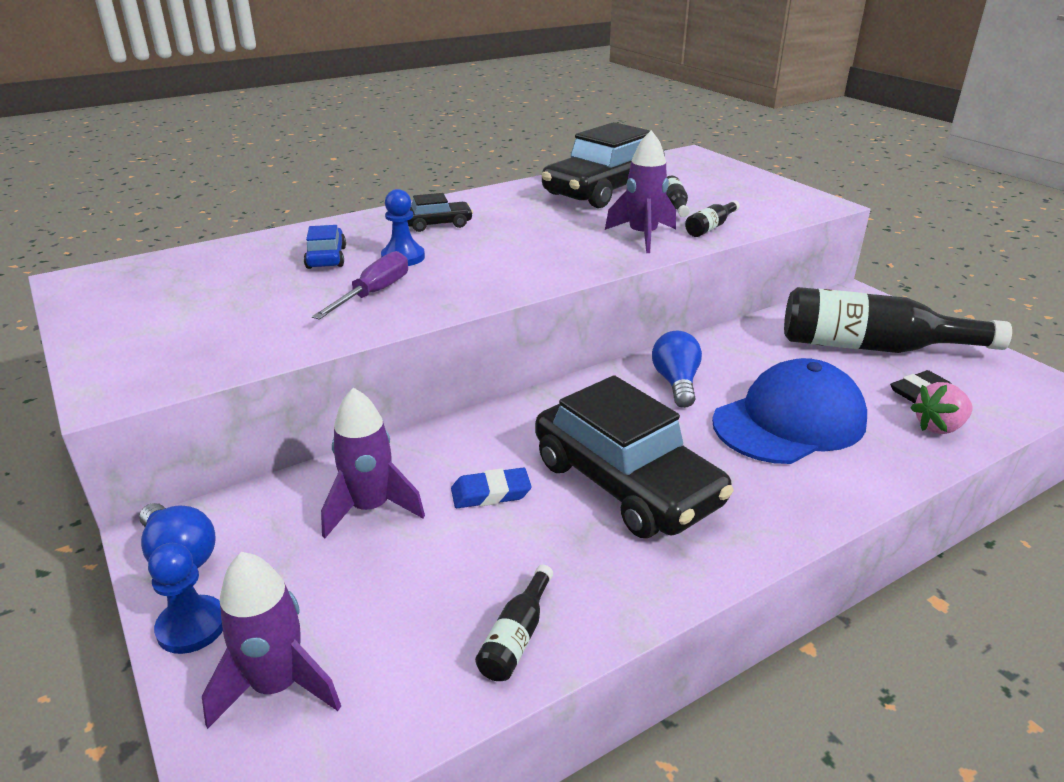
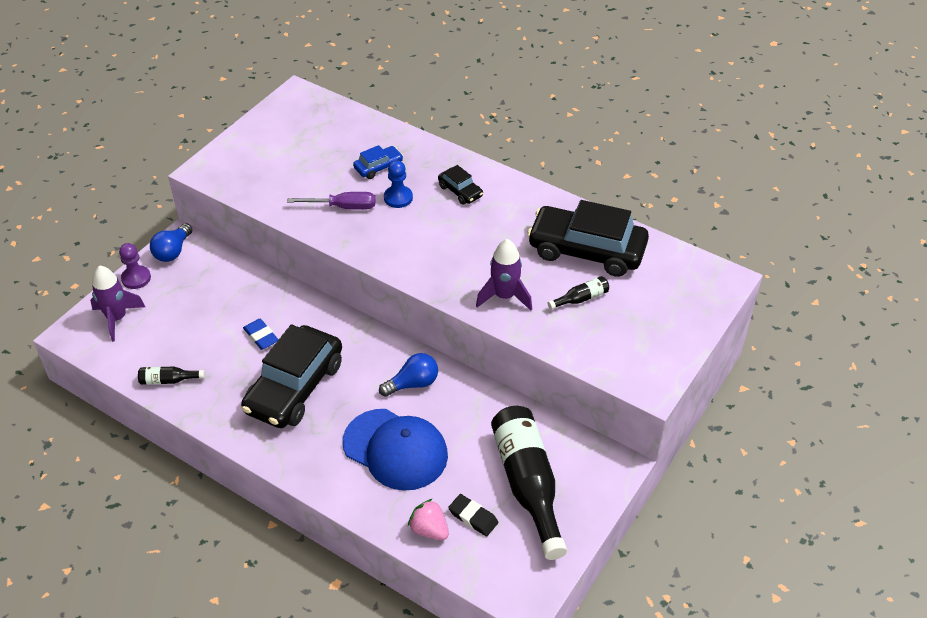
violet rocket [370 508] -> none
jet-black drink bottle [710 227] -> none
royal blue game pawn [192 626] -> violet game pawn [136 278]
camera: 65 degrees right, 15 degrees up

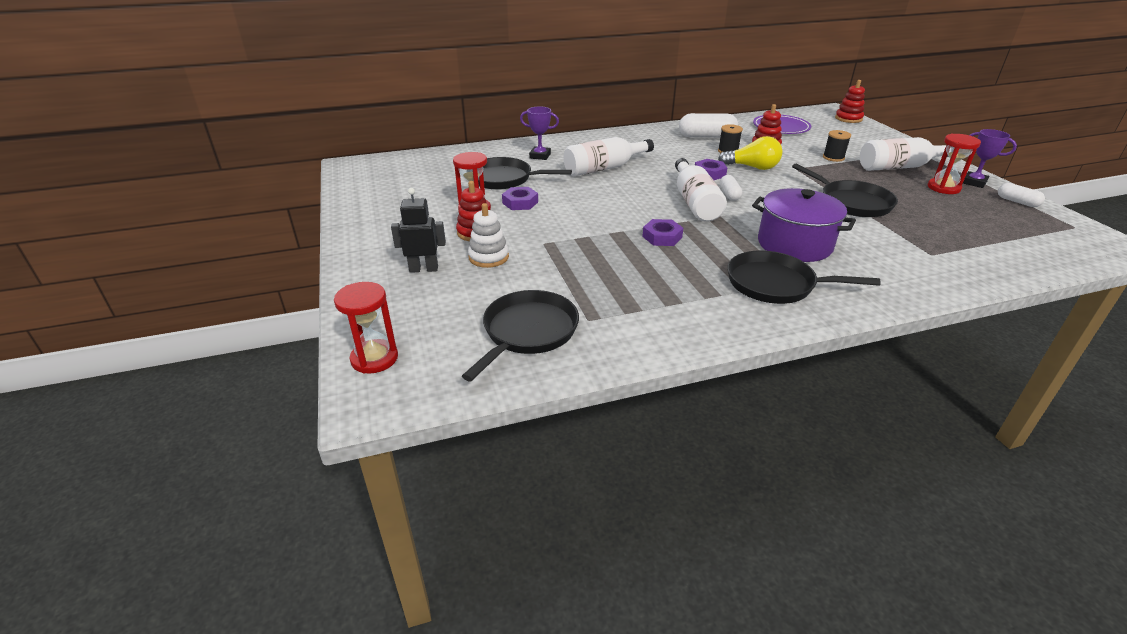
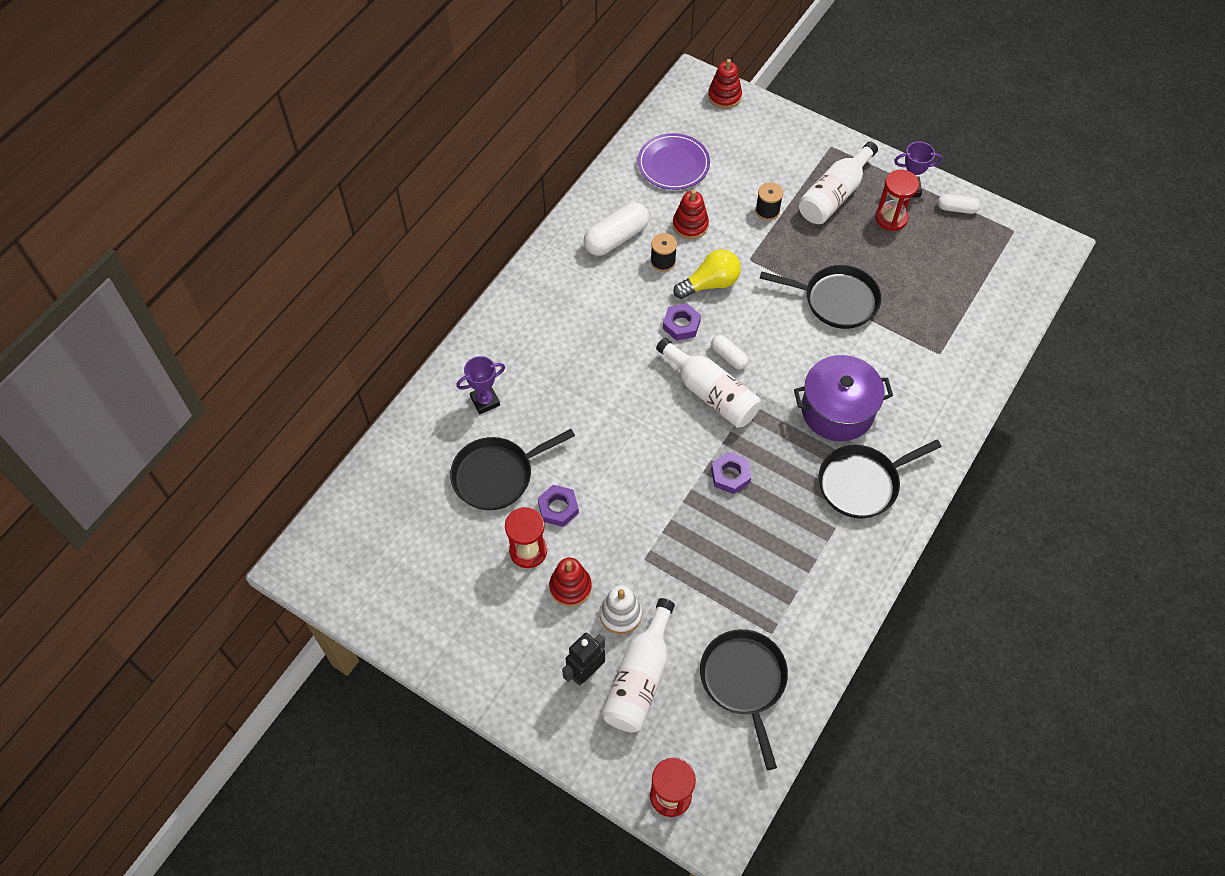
snow-white drink bottle [604 168] -> snow-white drink bottle [640 678], shifted
camera: 40 degrees left, 25 degrees up

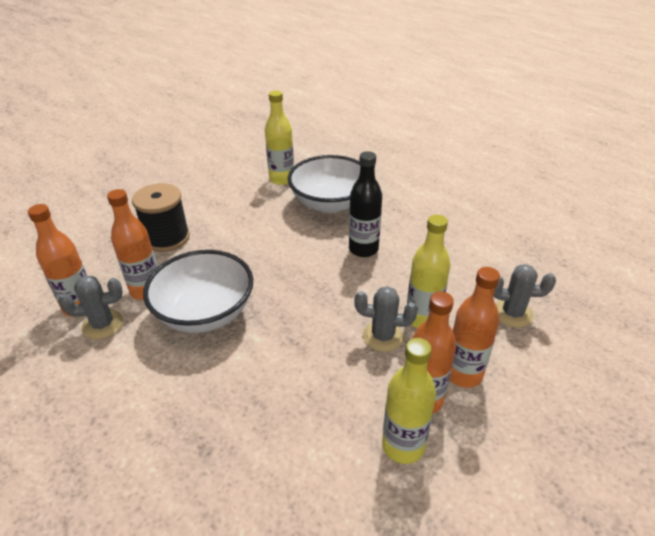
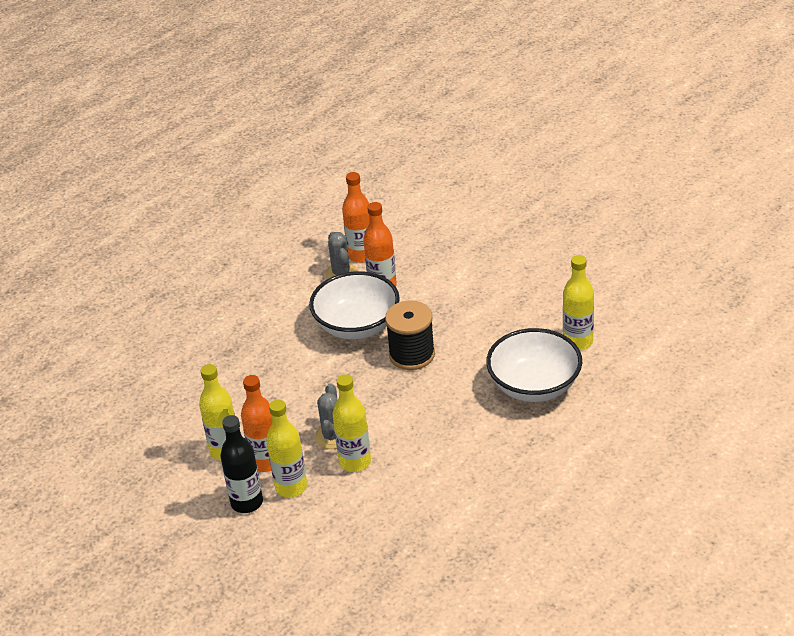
grey saguaro cactus [512 313] -> none
jet-black spool [167 238] -> jet-black spool [412 354], shifted
jet-black drink bottle [363 249] -> jet-black drink bottle [247 502], shifted
bright orange drink bottle [463 374] -> yellow drink bottle [291 487]
camera: 90 degrees right, 0 degrees up

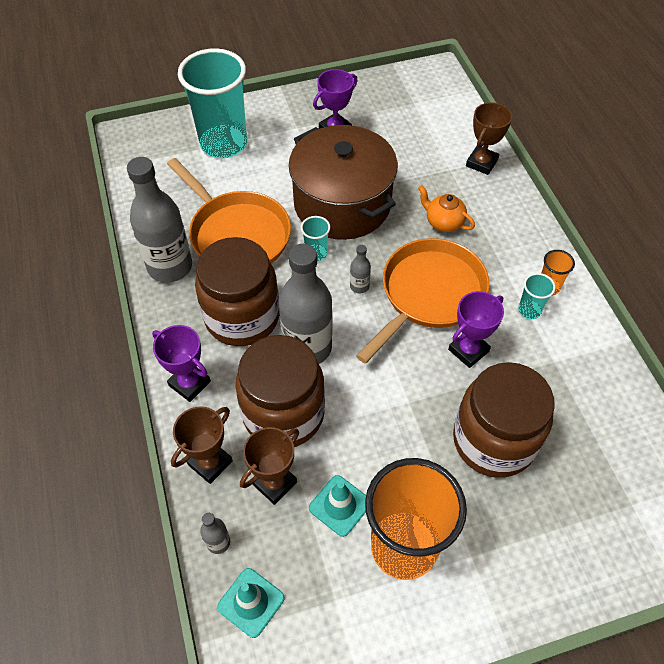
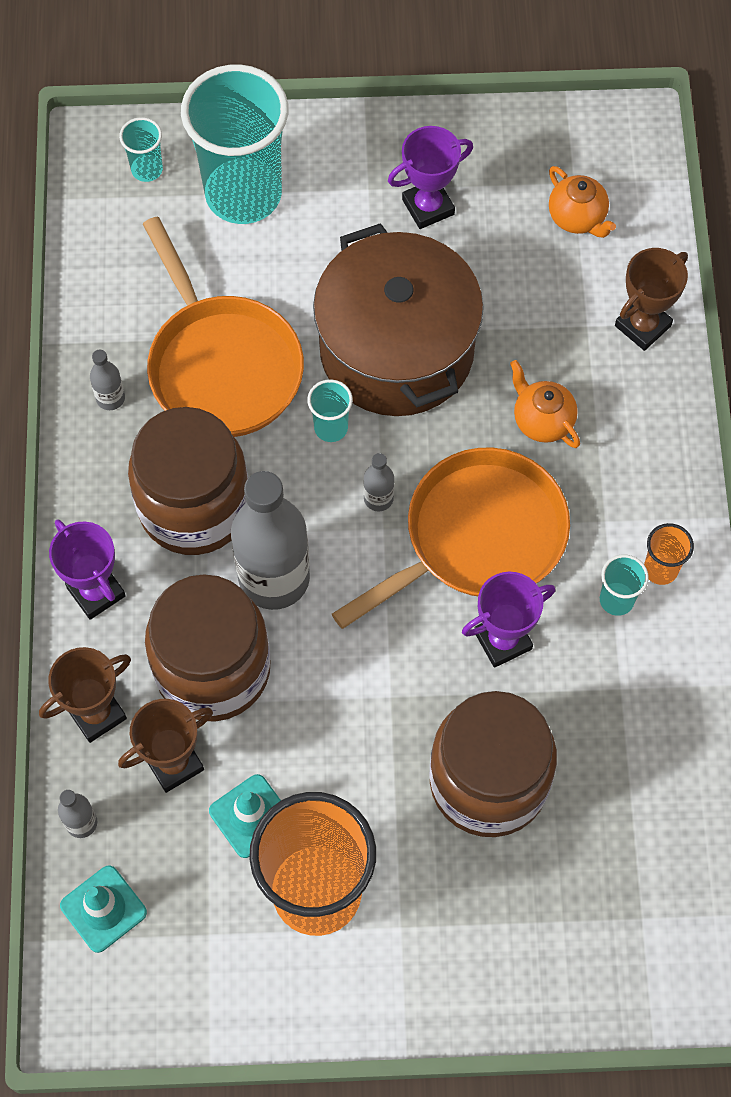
none -> turquoise tumbler [147 169]
none -> bright orange tea pot [577 218]
grey drink bottle [170 266] -> grey drink bottle [110 398], x0.43
camera: 15 degrees right, 10 degrees up

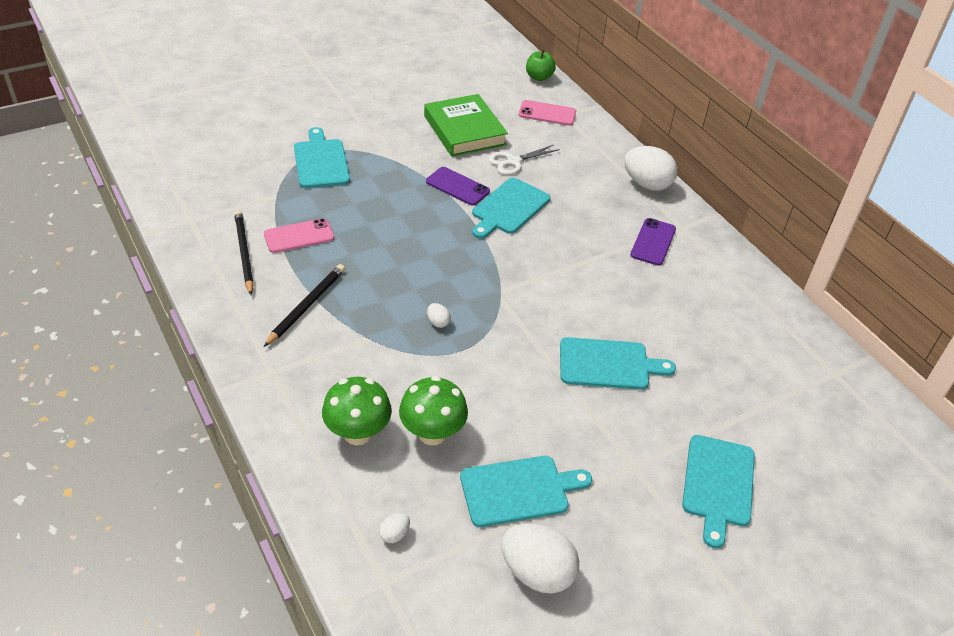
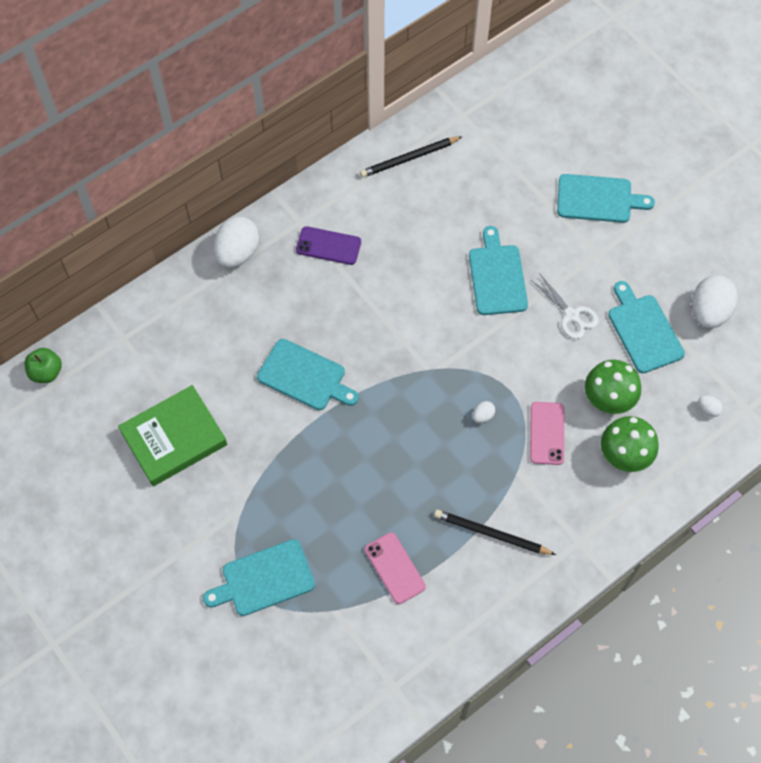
violet mobile phone [457 186] -> none
jet-black pencil [244 253] -> jet-black pencil [409 158], shifted
snow-white shears [513 161] -> snow-white shears [571 315], shifted
pink mobile phone [547 113] -> pink mobile phone [547 433], shifted
camera: 95 degrees left, 20 degrees up

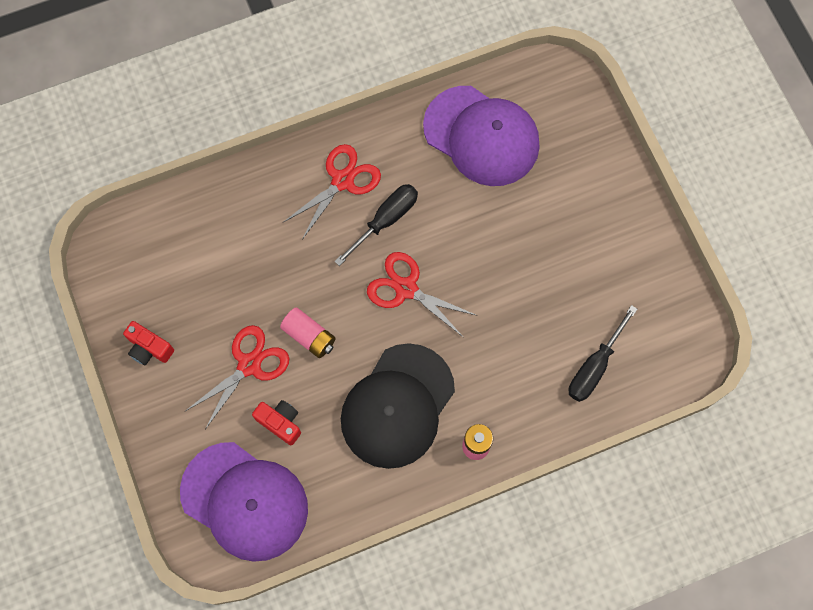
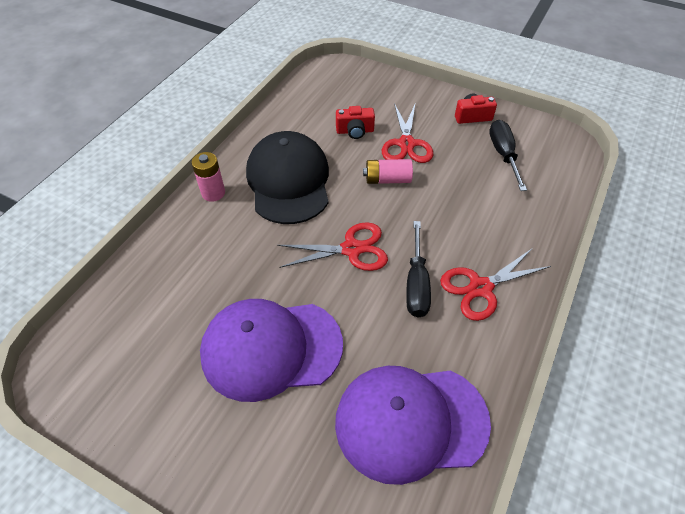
violet cap [245 501] -> violet cap [271 349], shifted
jet-black flat screwdriver [595 366] -> jet-black flat screwdriver [503 155], shifted
scarlet shears [342 181] -> scarlet shears [480 288], 60 degrees clockwise
camera: 140 degrees right, 20 degrees down

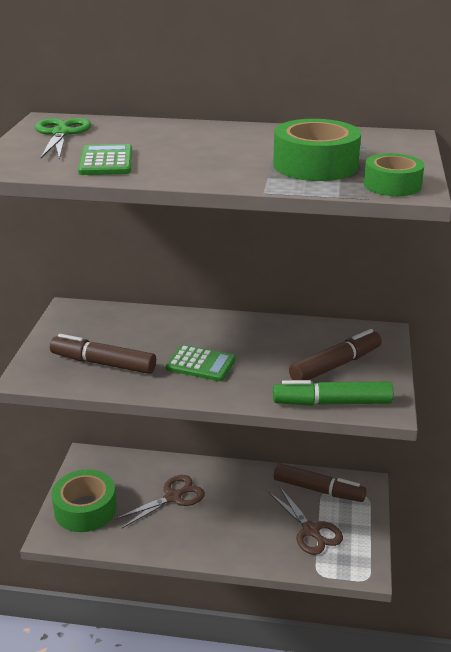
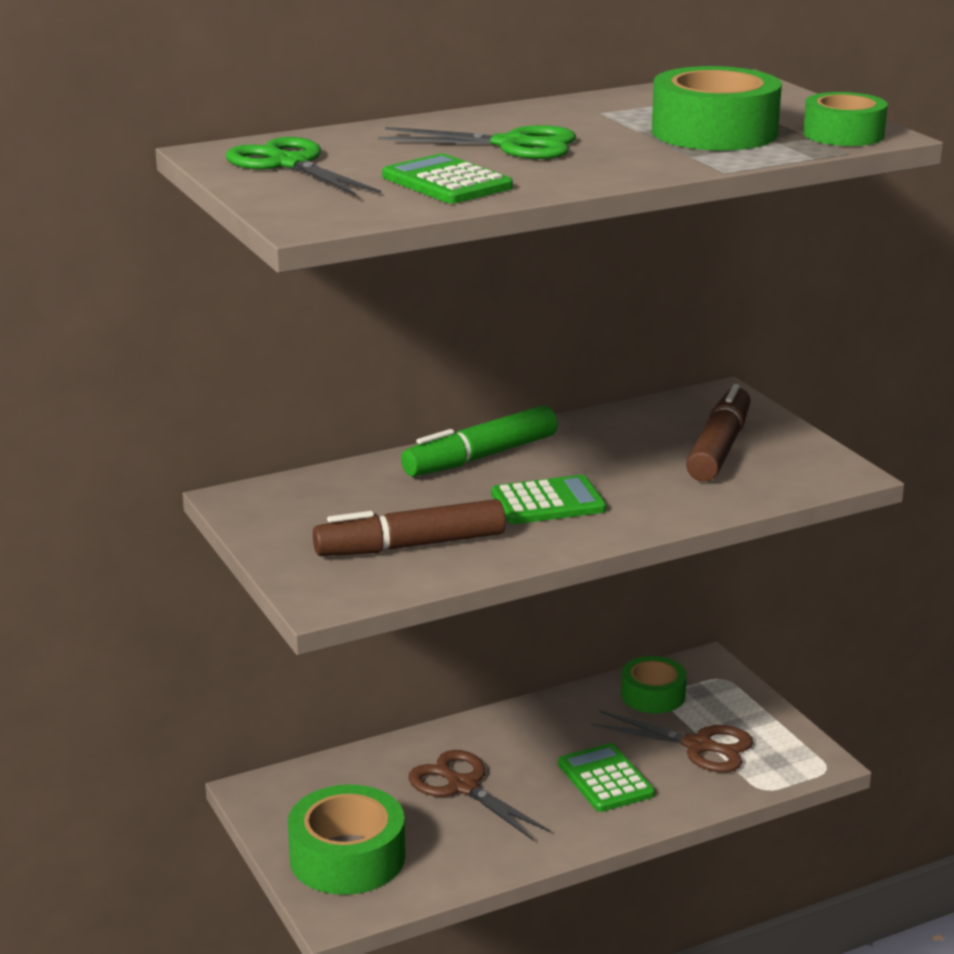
none -> emerald shears [512 145]
none -> emerald pocket calculator [605 779]
emerald felt pen [332 403] -> emerald felt pen [480 457], shifted
dark brown felt pen [318 490] -> emerald roll of tape [653 695]
dark brown shears [173 497] -> dark brown shears [462 786], 60 degrees counterclockwise
camera: 35 degrees left, 5 degrees down

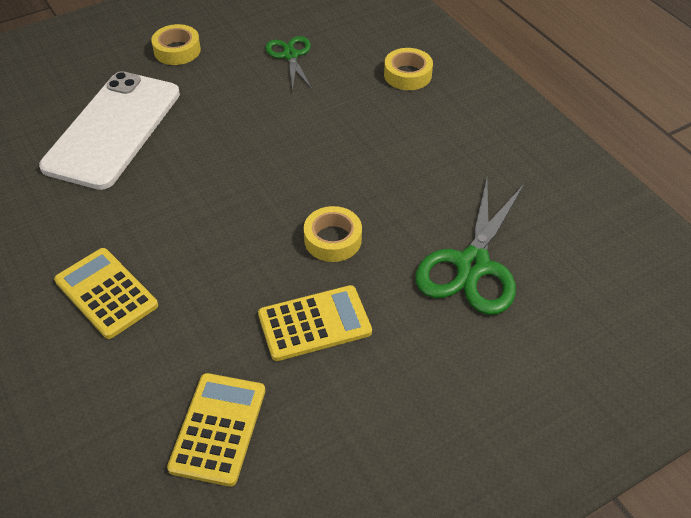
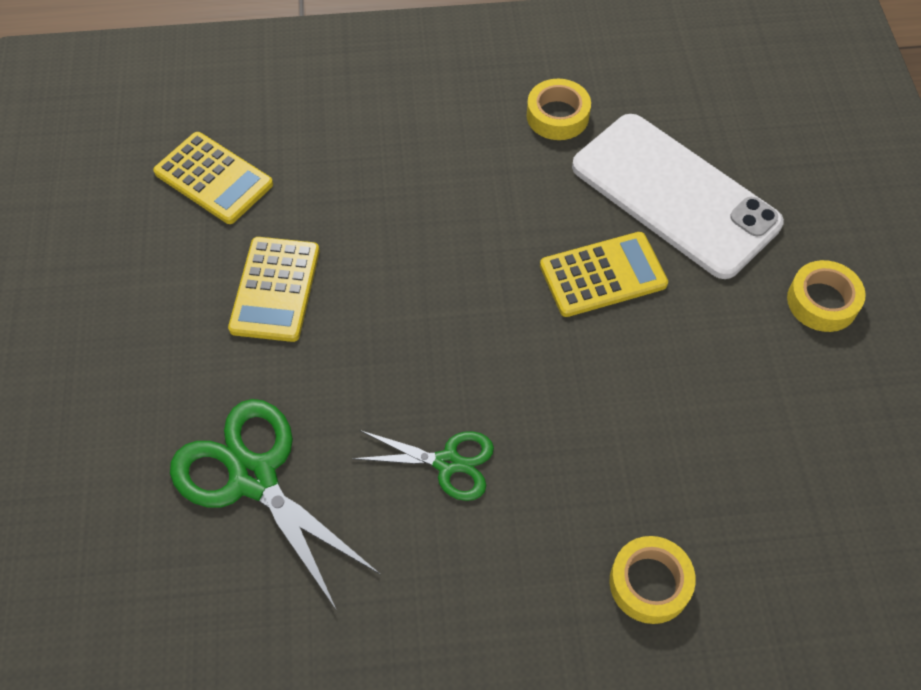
yellow pocket calculator [106 293] -> yellow pocket calculator [603 275], shifted
emerald shears [290 55] -> emerald shears [447 463], shifted
yellow roll of tape [333 239] -> yellow roll of tape [557 116], shifted
camera: 115 degrees right, 10 degrees up

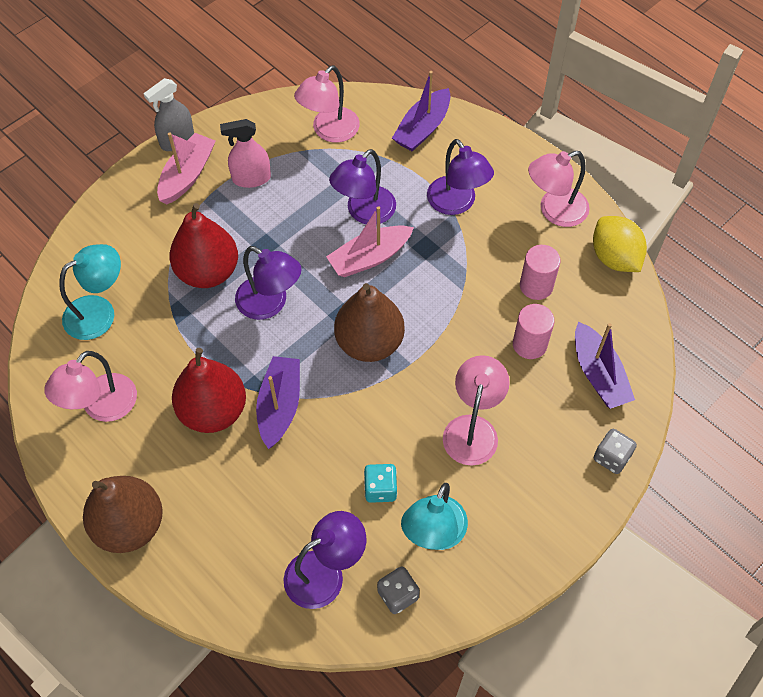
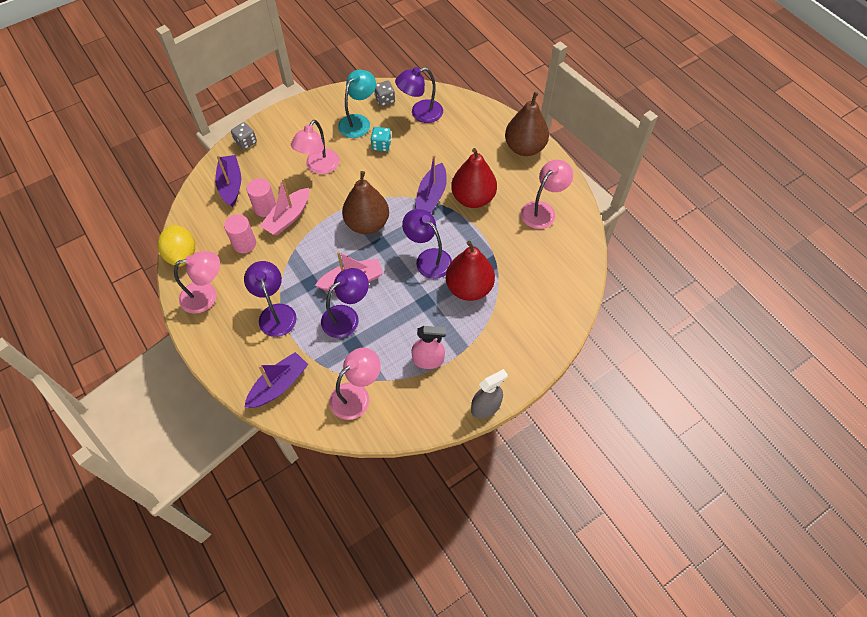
turquoise desk lamp [99 312] -> none
pink boat [187 175] -> pink boat [288 217], shifted
camera: 170 degrees left, 0 degrees up

